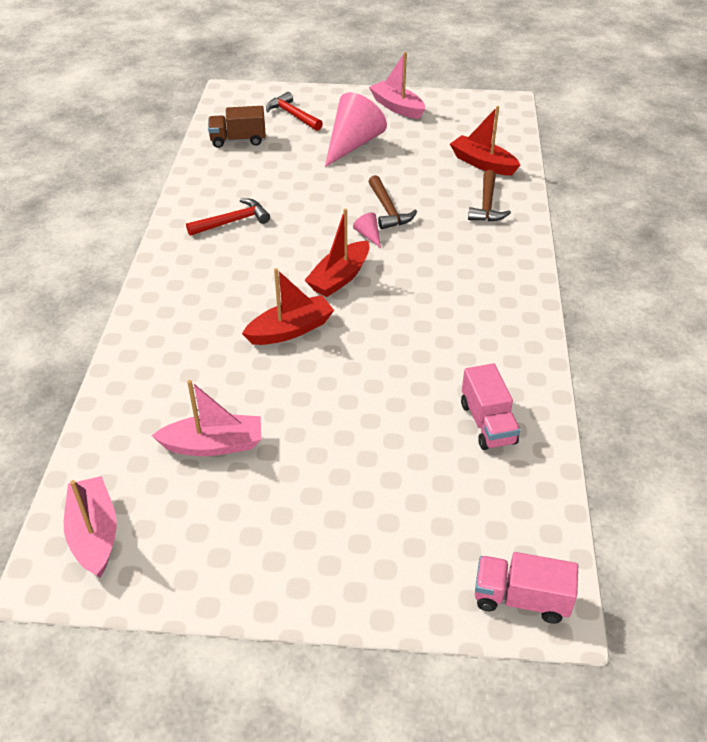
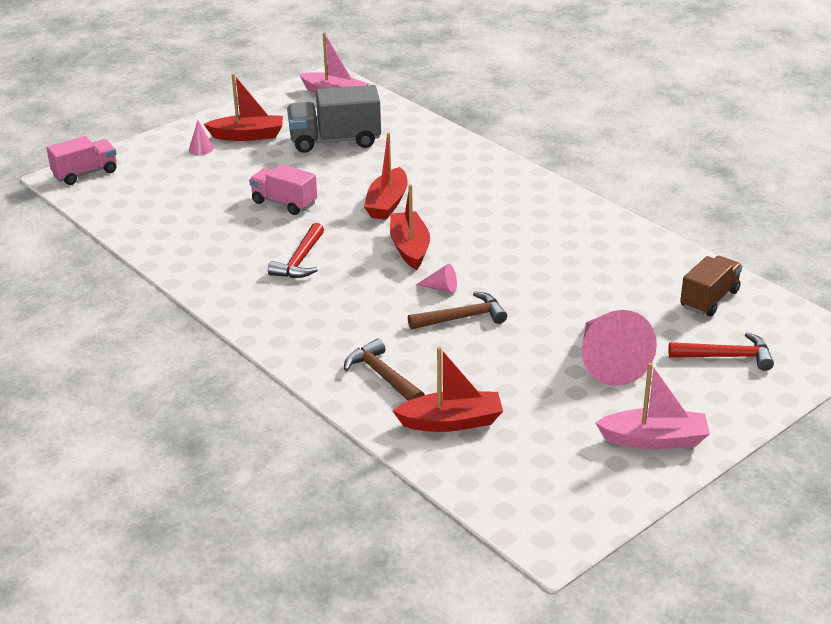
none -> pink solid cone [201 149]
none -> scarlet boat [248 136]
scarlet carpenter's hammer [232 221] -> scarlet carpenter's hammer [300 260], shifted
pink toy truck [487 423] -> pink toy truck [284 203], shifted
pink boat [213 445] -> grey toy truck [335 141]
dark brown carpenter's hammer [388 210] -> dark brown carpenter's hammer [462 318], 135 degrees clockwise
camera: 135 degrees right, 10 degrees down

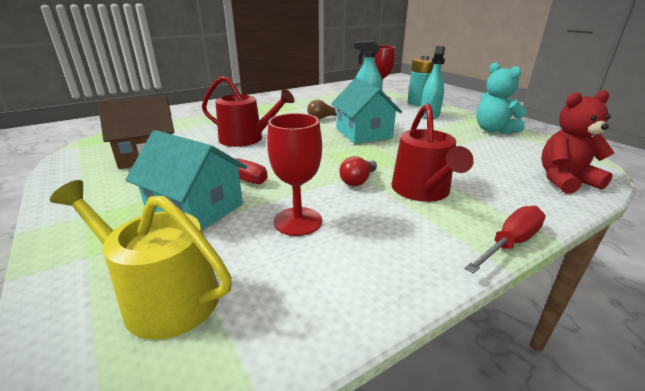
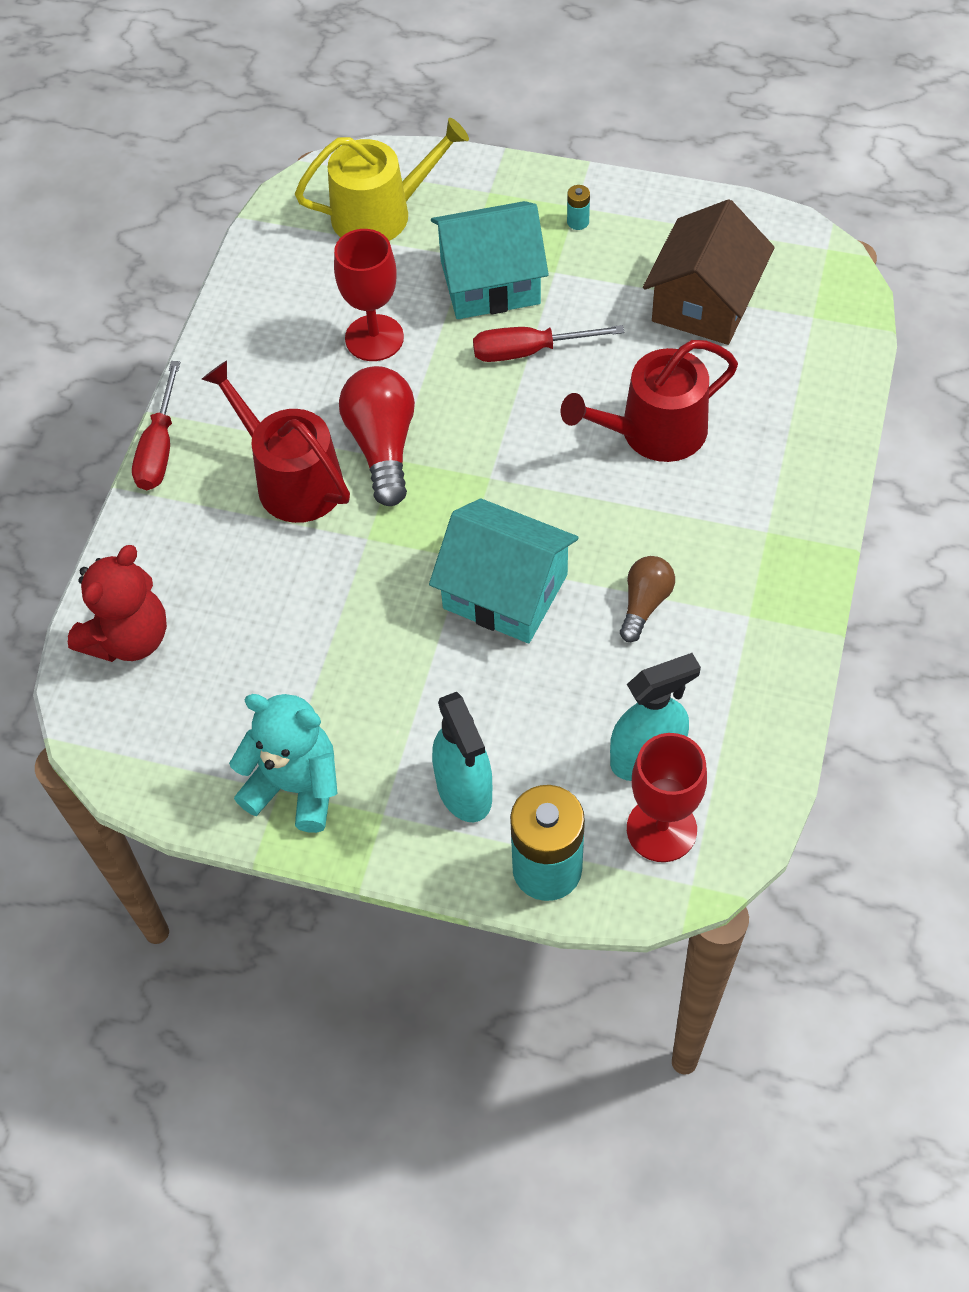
none -> turquoise AA battery [578 222]
scarlet bulb [358 180] -> scarlet bulb [382 446], x1.68
camera: 140 degrees right, 30 degrees up

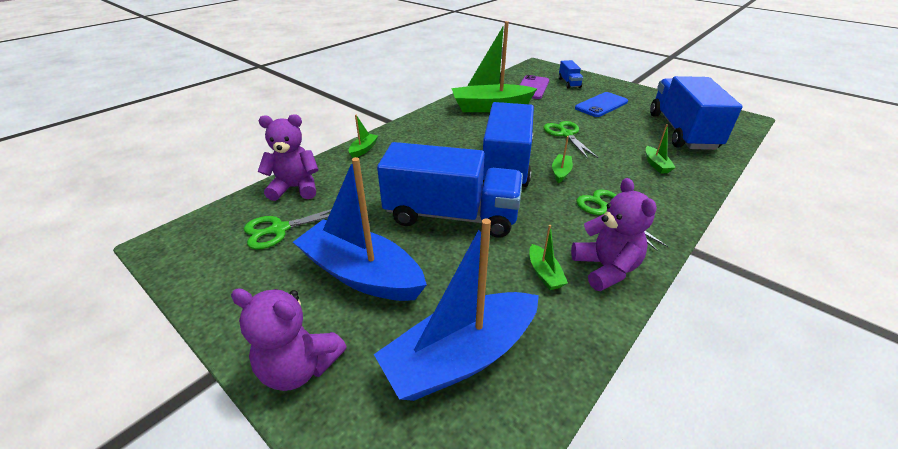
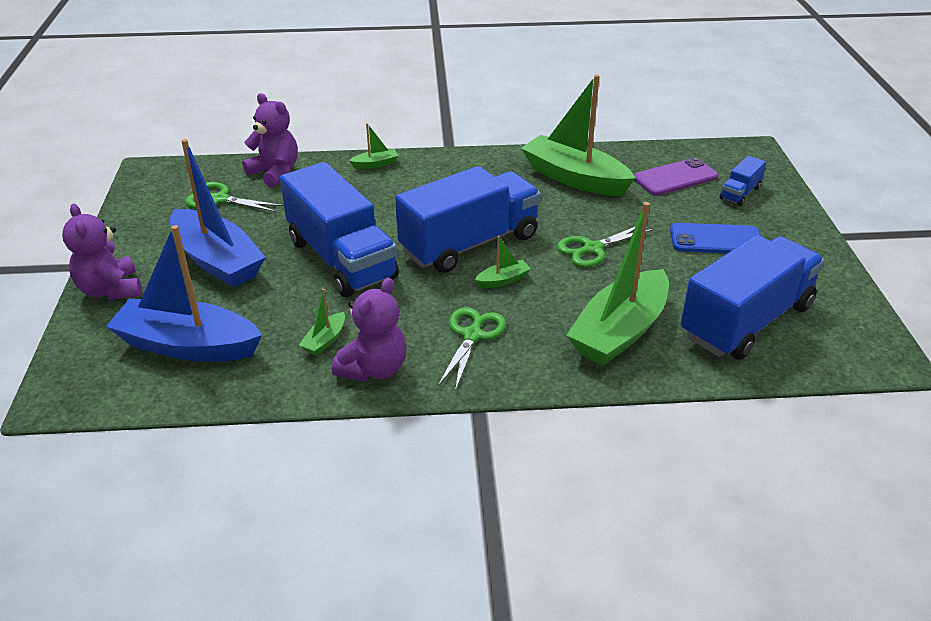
royal blue boat [361 274] -> royal blue boat [217 261], 150 degrees clockwise
emerald shears [565 134] -> emerald shears [592 249], 150 degrees counterclockwise
emerald boat [656 165] -> emerald boat [619 331], x2.40
camera: 45 degrees right, 0 degrees up

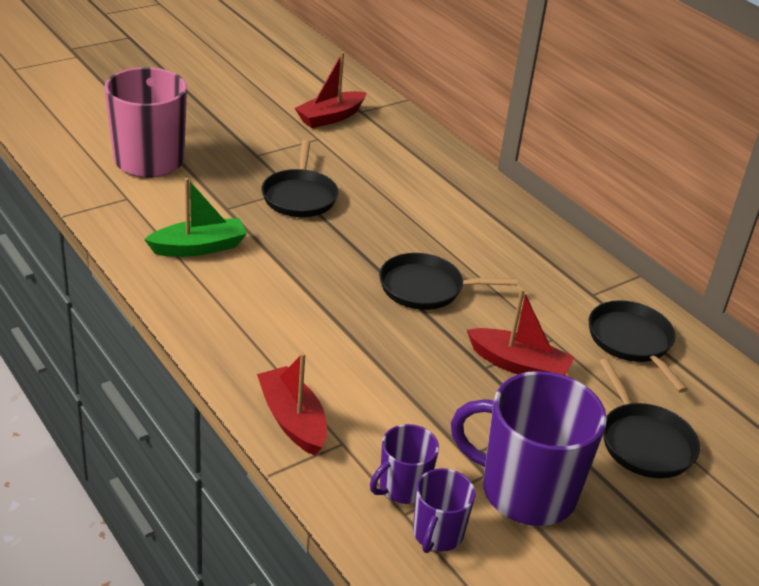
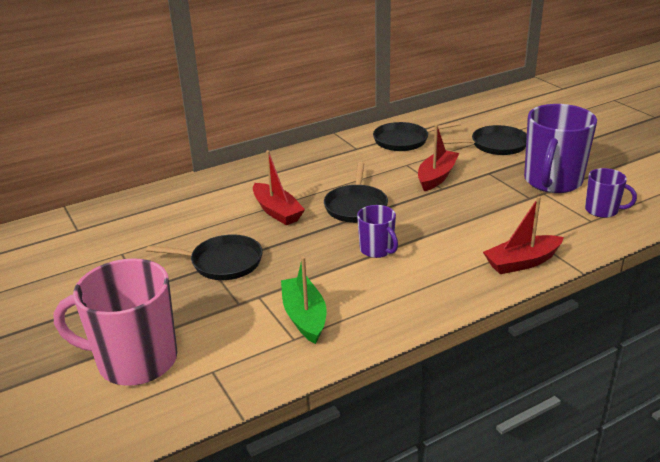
scarlet boat [330 117] -> scarlet boat [277 211], shifted
violet tea mug [402 487] -> violet tea mug [377 250], shifted
camera: 80 degrees left, 5 degrees down

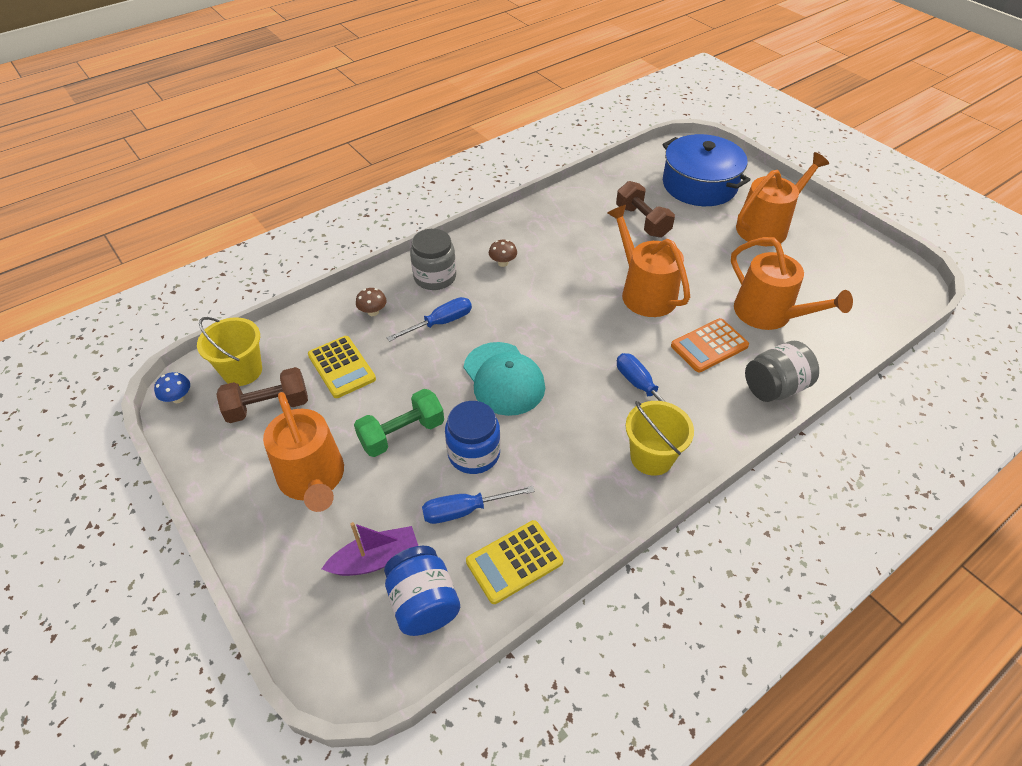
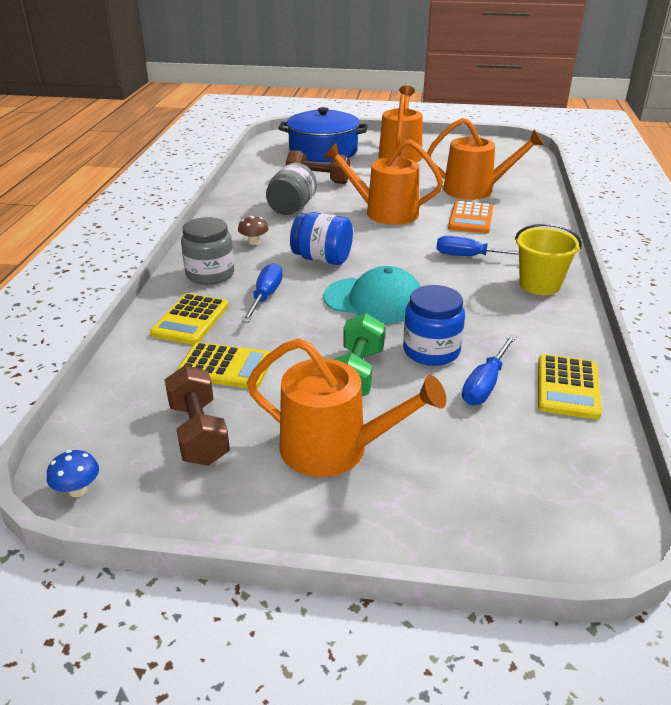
yellow bucket [242 371] -> none
violet boat [375 559] -> none
royal blue jar [423 603] -> royal blue jar [322 259], shifted
grey jar [774 387] -> grey jar [292 208], shifted
dark brown mushroom [373 312] -> yellow pocket calculator [191 320]
dark brown hand weight [268 406] -> dark brown hand weight [198 433], 45 degrees counterclockwise
camera: 45 degrees left, 15 degrees down

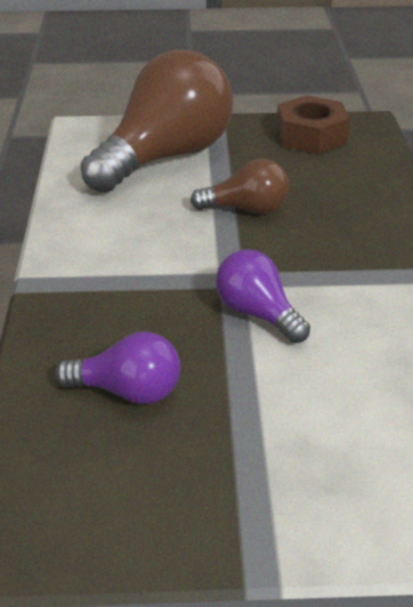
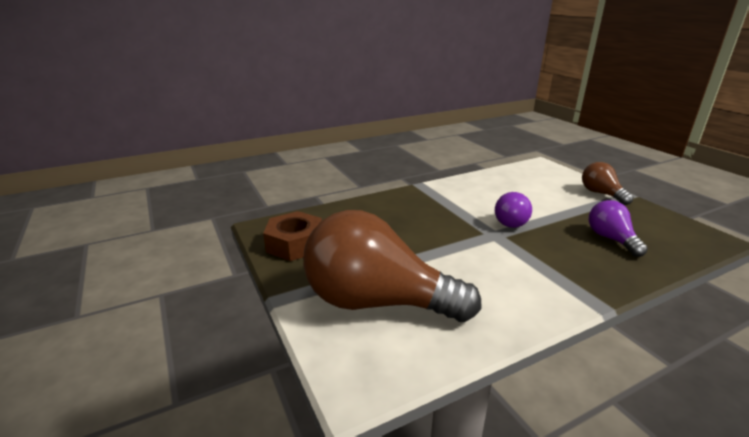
dark brown bulb [246 209] -> dark brown bulb [601 194], shifted
camera: 115 degrees left, 10 degrees down

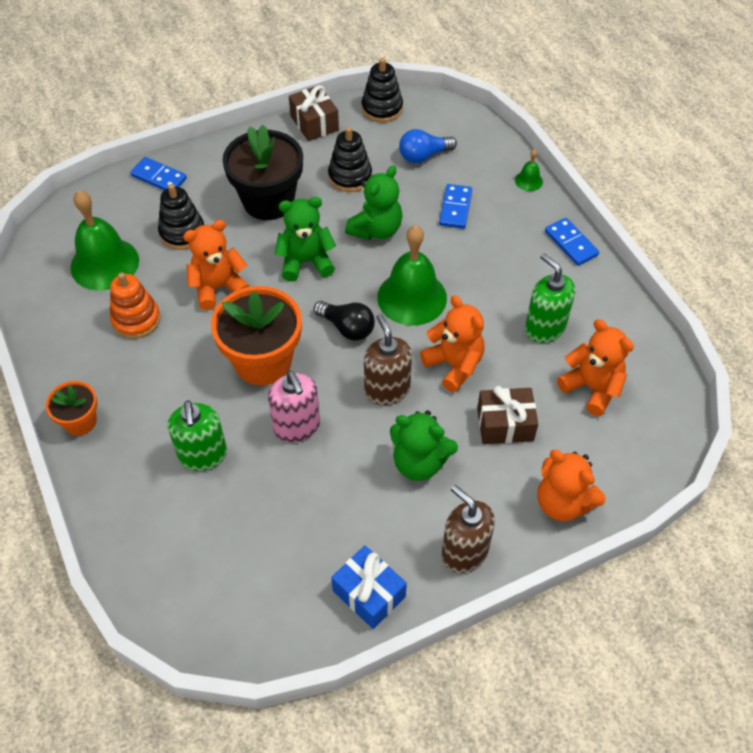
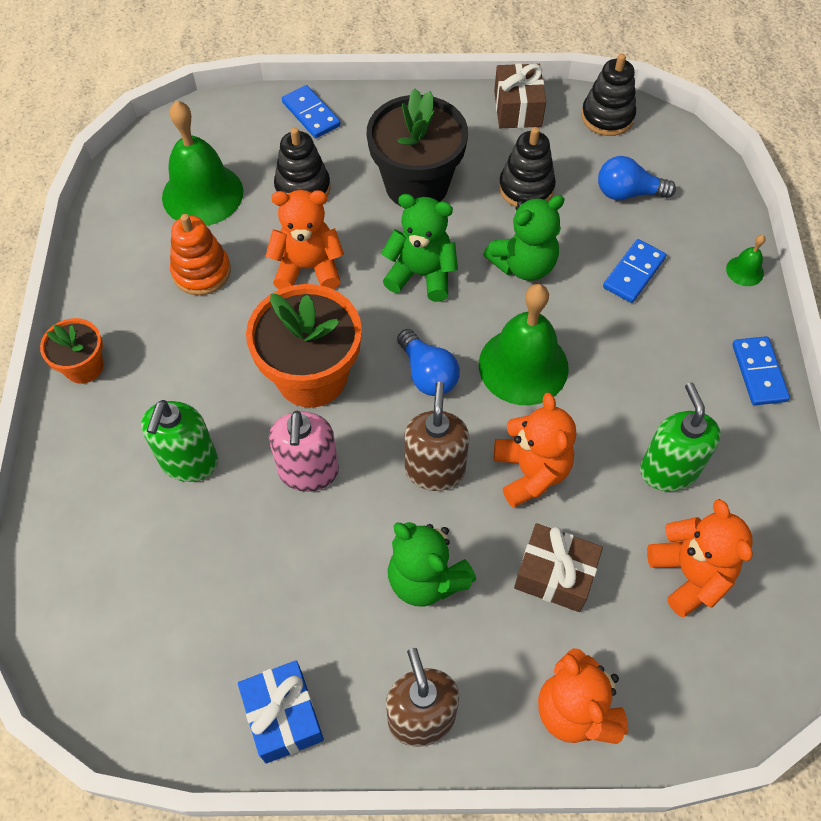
jet-black bulb [347 328] -> royal blue bulb [428 374]
camera: 25 degrees right, 5 degrees up

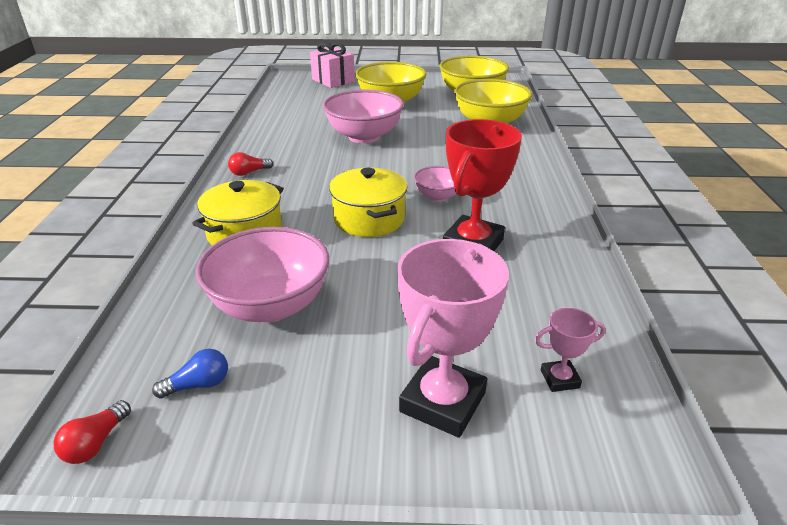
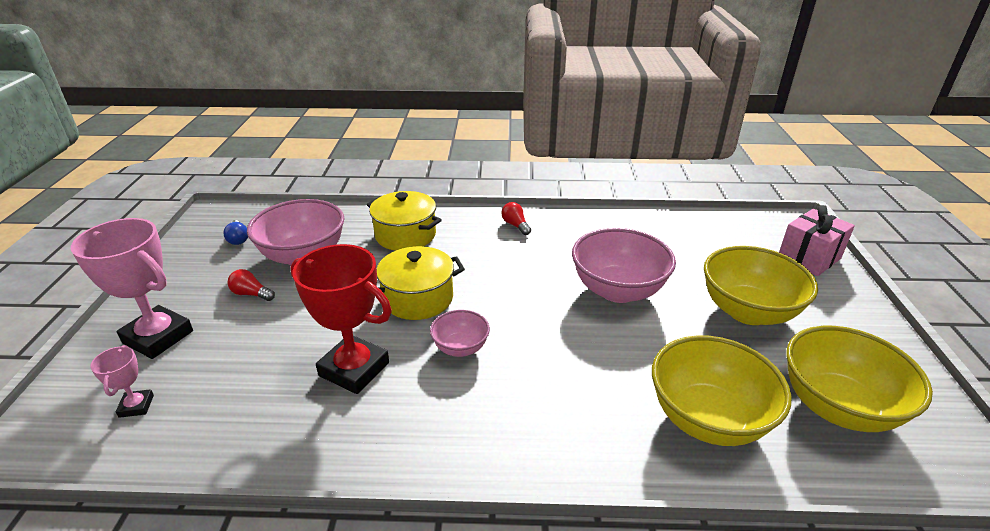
scarlet bulb [96 443] -> scarlet bulb [251 294], shifted
camera: 90 degrees right, 0 degrees up

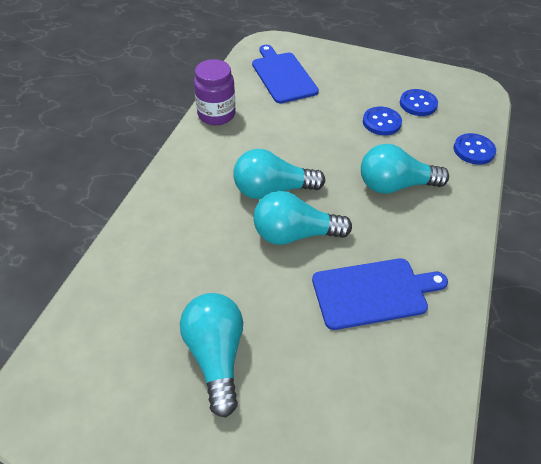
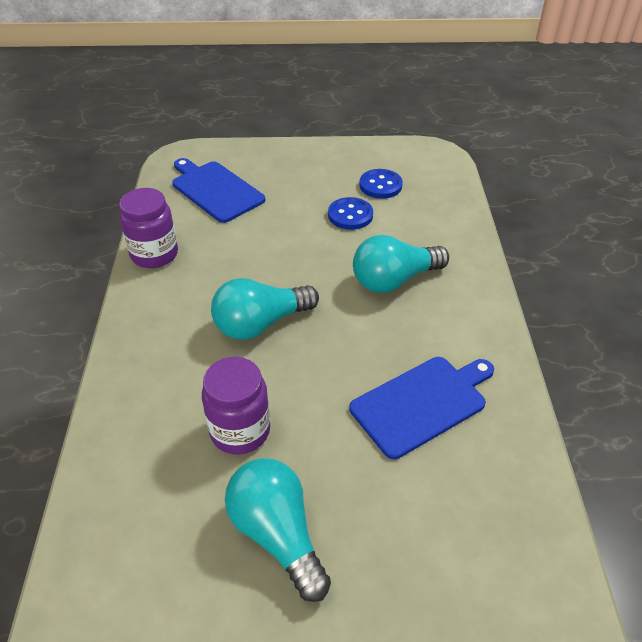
turquoise bulb [294 234] -> none
royal blue shirt button [473 150] -> none
none -> violet jar [240 431]
camera: 20 degrees left, 5 degrees down

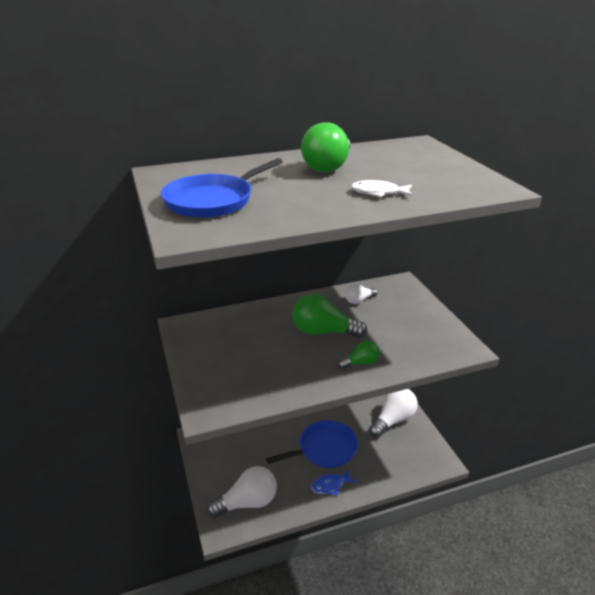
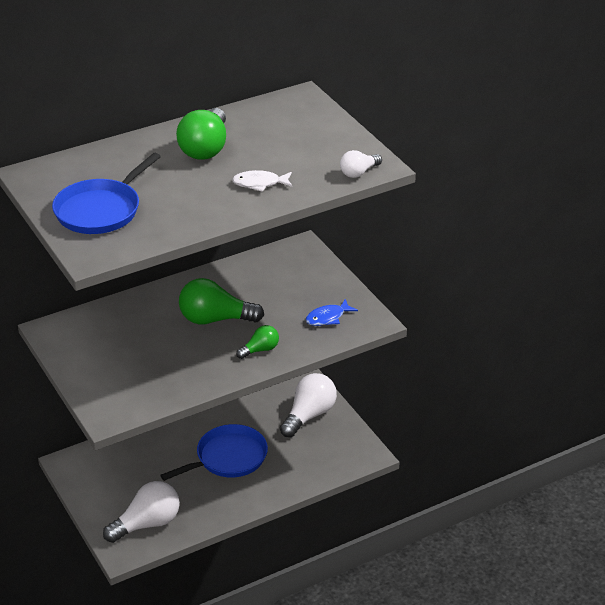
royal blue fish figure [330 485] -> royal blue fish figure [327 317], shifted
snow-white bulb [359 300] -> snow-white bulb [359 172], shifted
camera: 10 degrees left, 5 degrees up

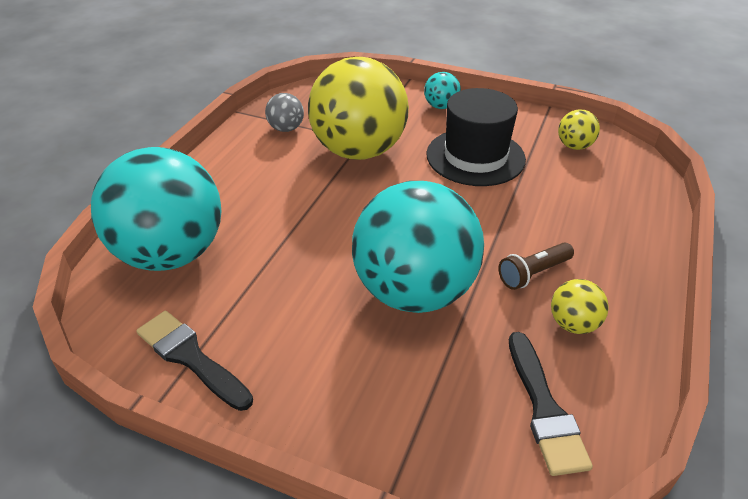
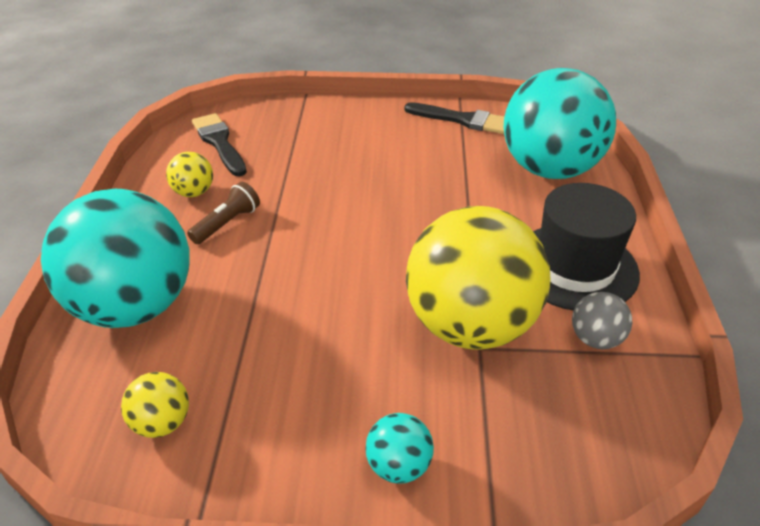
turquoise ball [414 292] -> turquoise ball [134 306], shifted
jet-black top hat [475 157] -> jet-black top hat [574 267], shifted
camera: 160 degrees right, 0 degrees up

